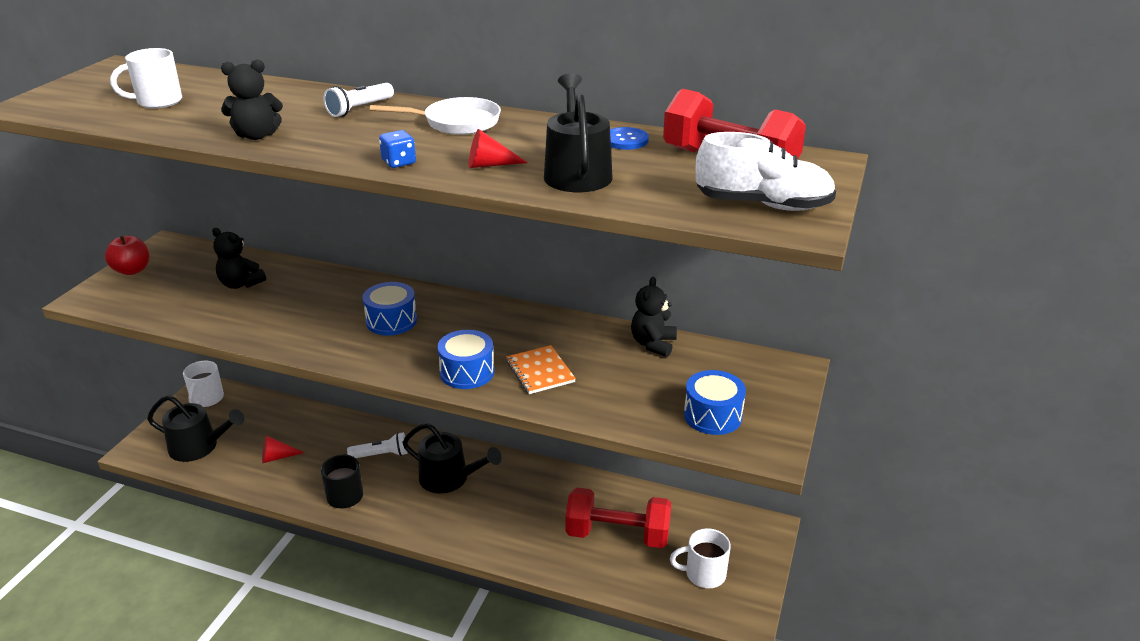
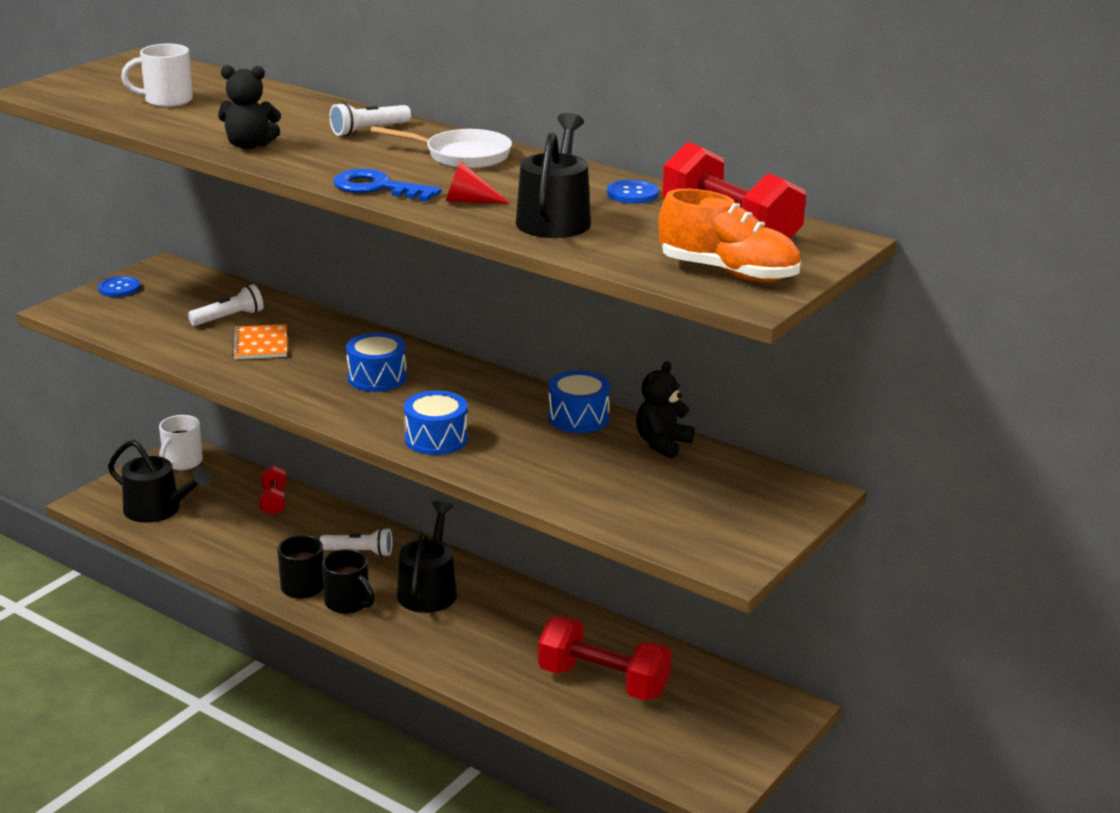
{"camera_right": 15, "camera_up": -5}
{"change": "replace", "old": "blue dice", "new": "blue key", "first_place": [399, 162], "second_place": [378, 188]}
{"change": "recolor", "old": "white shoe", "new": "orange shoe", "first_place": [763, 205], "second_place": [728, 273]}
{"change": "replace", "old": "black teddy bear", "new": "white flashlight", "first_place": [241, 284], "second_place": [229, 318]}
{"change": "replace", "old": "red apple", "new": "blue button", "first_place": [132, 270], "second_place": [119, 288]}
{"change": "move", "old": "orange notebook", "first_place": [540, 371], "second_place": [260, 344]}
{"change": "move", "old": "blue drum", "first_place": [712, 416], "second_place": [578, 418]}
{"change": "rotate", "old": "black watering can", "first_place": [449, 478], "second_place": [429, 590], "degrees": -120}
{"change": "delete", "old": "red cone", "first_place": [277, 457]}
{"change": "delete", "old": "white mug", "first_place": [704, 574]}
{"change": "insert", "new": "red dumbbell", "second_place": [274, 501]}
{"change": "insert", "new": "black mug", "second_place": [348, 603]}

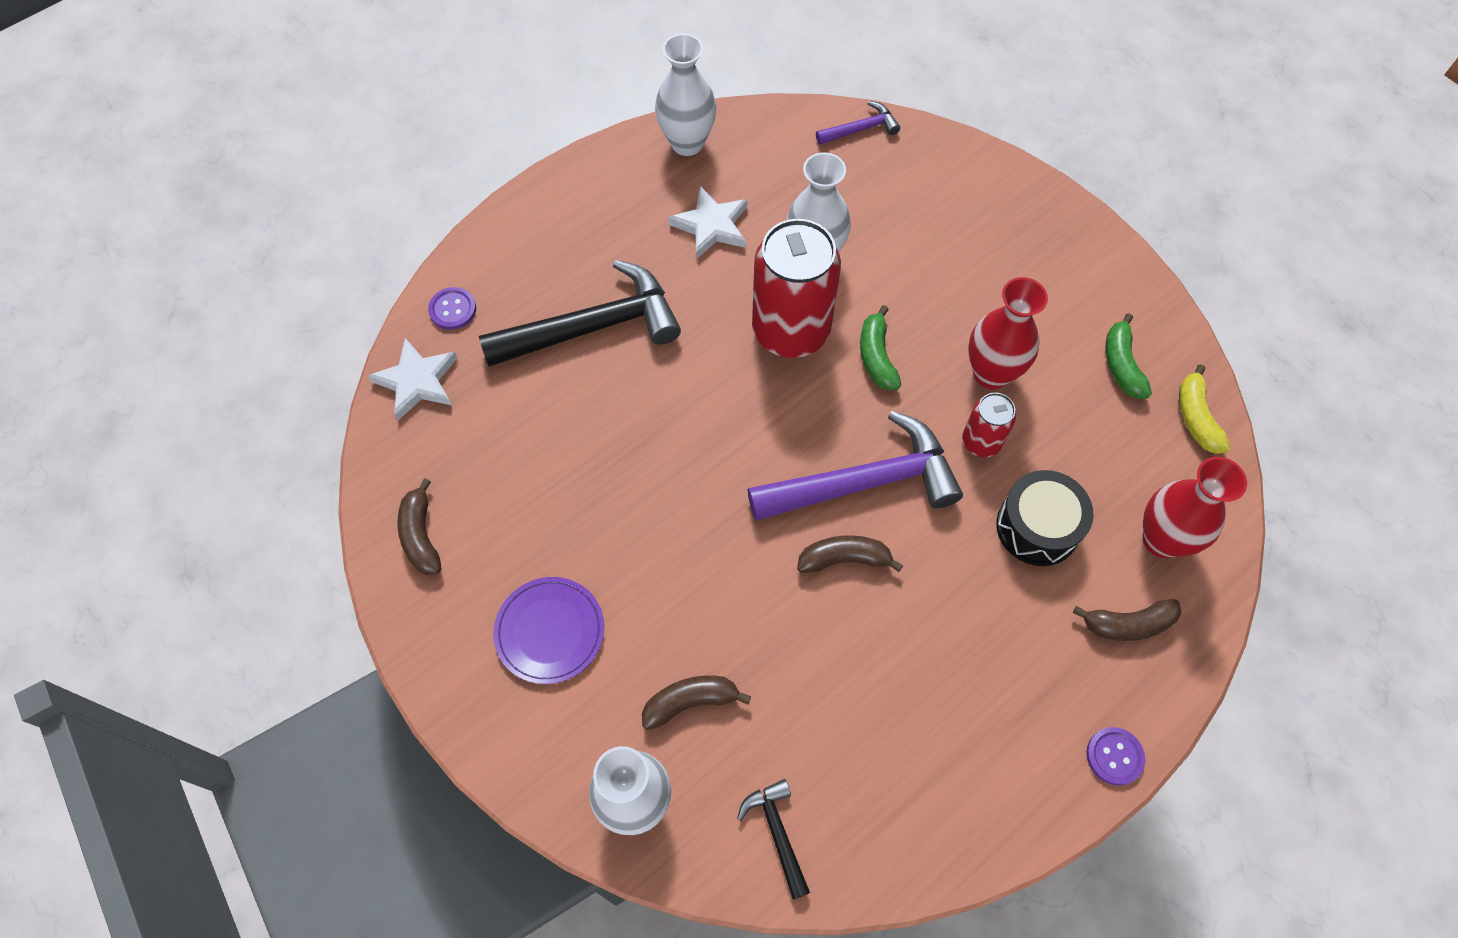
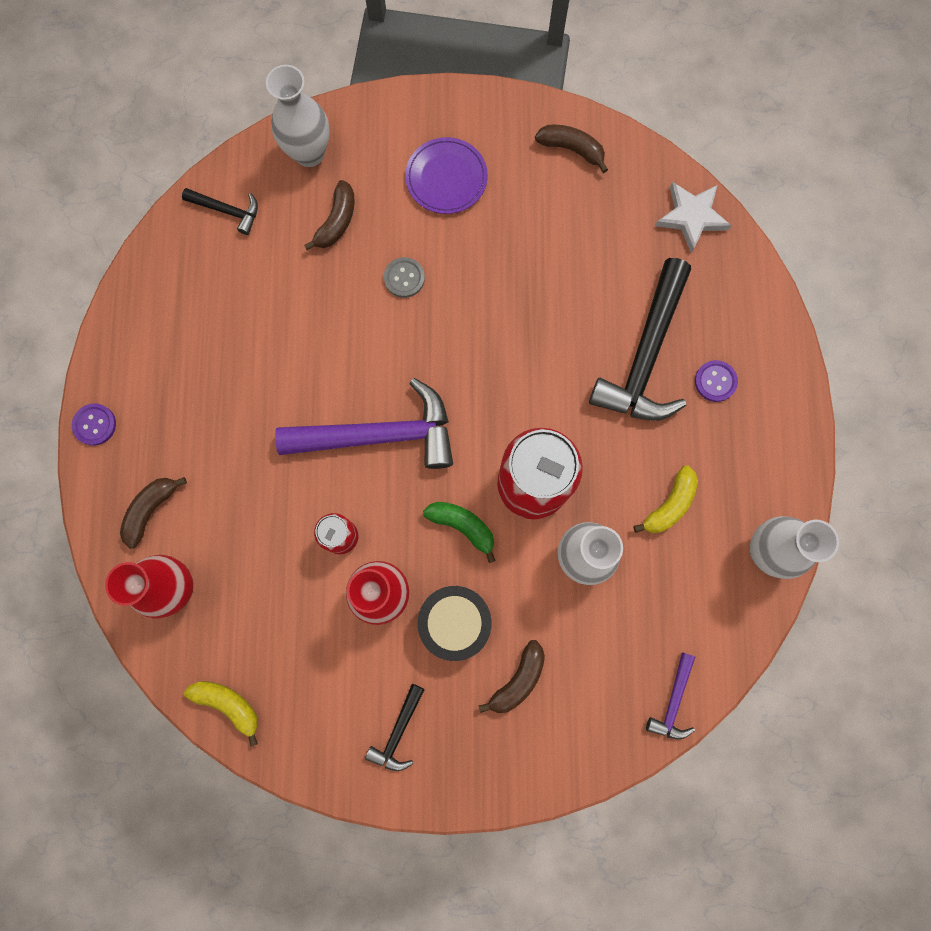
{"camera_right": 130, "camera_up": 15}
{"change": "replace", "old": "white star", "new": "yellow banana", "first_place": [711, 226], "second_place": [669, 505]}
{"change": "move", "old": "purple button", "first_place": [452, 309], "second_place": [715, 381]}
{"change": "delete", "old": "green banana", "first_place": [1121, 364]}
{"change": "rotate", "old": "purple hammer", "first_place": [865, 482], "second_place": [380, 435], "degrees": -120}
{"change": "move", "old": "black drum", "first_place": [1037, 527], "second_place": [455, 622]}
{"change": "move", "old": "brown banana", "first_place": [844, 559], "second_place": [518, 679]}
{"change": "insert", "new": "grey button", "second_place": [404, 278]}
{"change": "insert", "new": "black hammer", "second_place": [398, 732]}

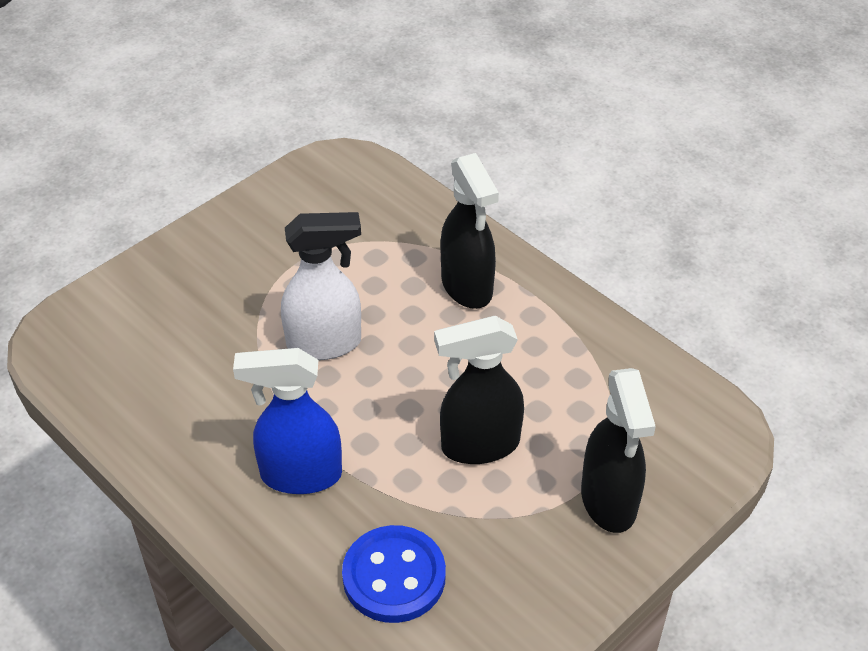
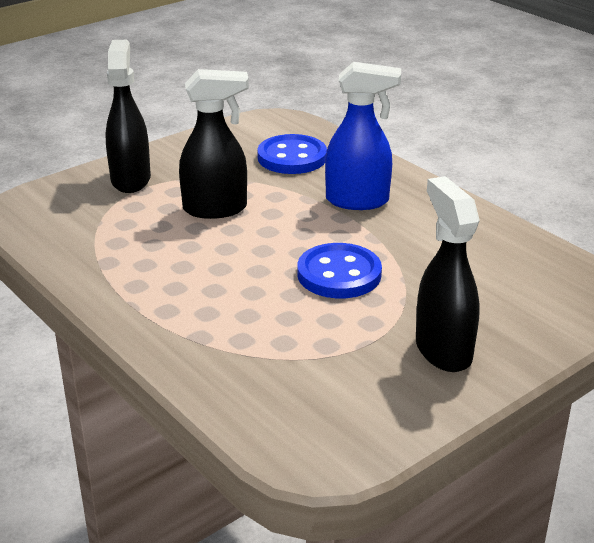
{"camera_right": -175, "camera_up": -15}
{"change": "move", "old": "black spray bottle", "first_place": [467, 287], "second_place": [443, 350]}
{"change": "replace", "old": "white spray bottle", "new": "blue button", "first_place": [325, 343], "second_place": [339, 274]}

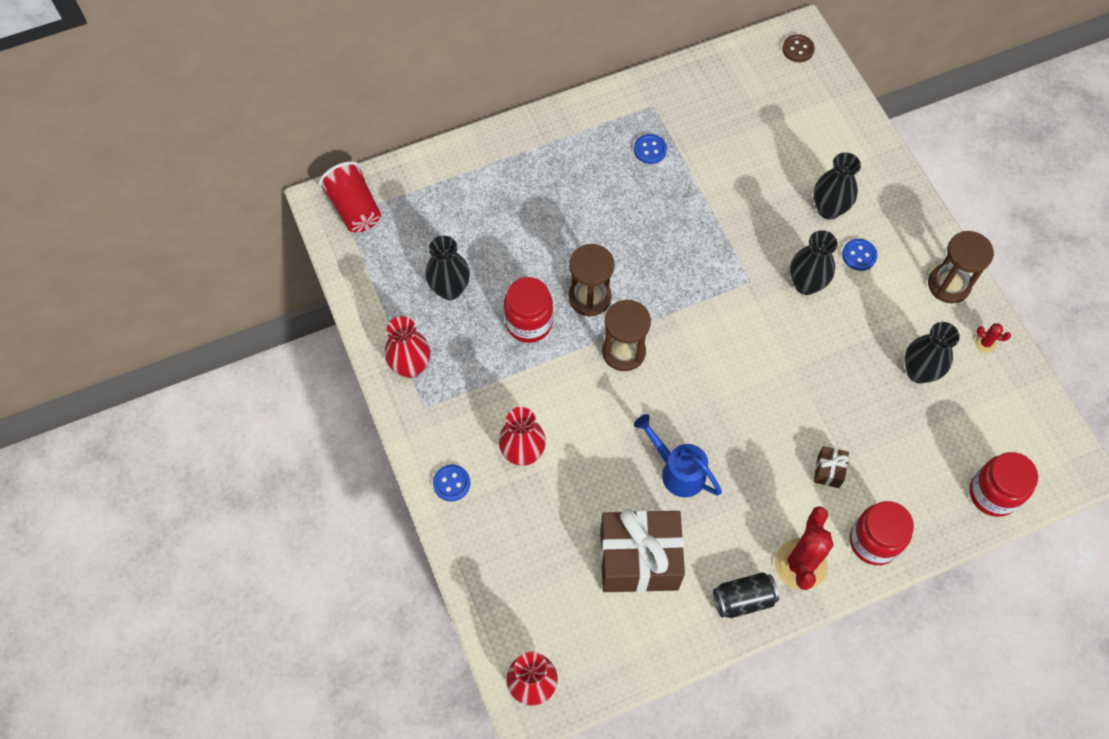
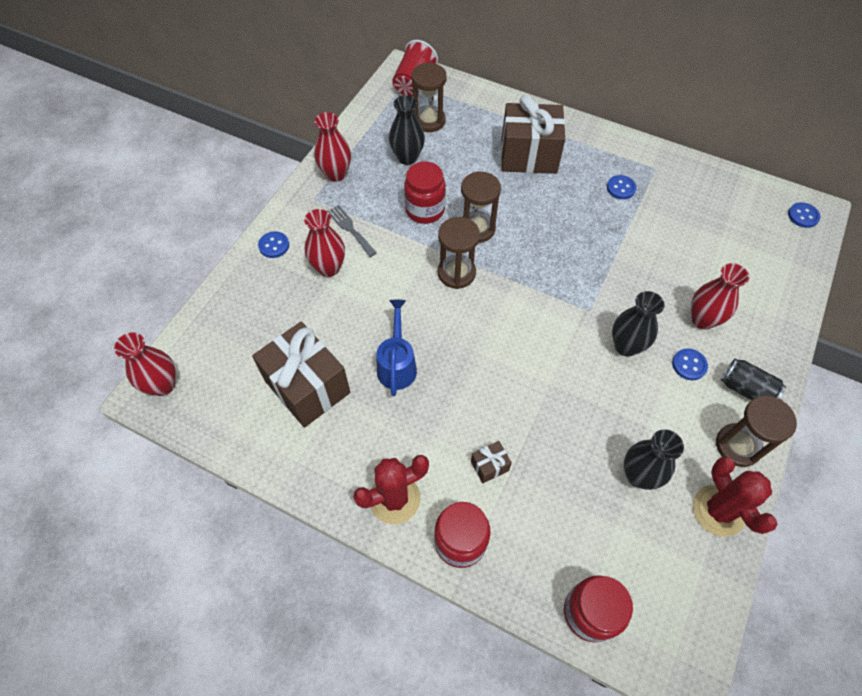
{"camera_right": 50, "camera_up": -5}
{"change": "recolor", "old": "brown button", "new": "blue button", "first_place": [798, 49], "second_place": [803, 216]}
{"change": "recolor", "old": "black vase", "new": "red vase", "first_place": [828, 209], "second_place": [702, 319]}
{"change": "resize", "old": "red cactus", "first_place": [985, 343], "second_place": [718, 510], "factor": 2.29}
{"change": "move", "old": "black can", "first_place": [743, 599], "second_place": [746, 389]}
{"change": "insert", "new": "brown hourglass", "second_place": [429, 121]}
{"change": "insert", "new": "brown gift", "second_place": [528, 156]}
{"change": "insert", "new": "grey fork", "second_place": [350, 229]}

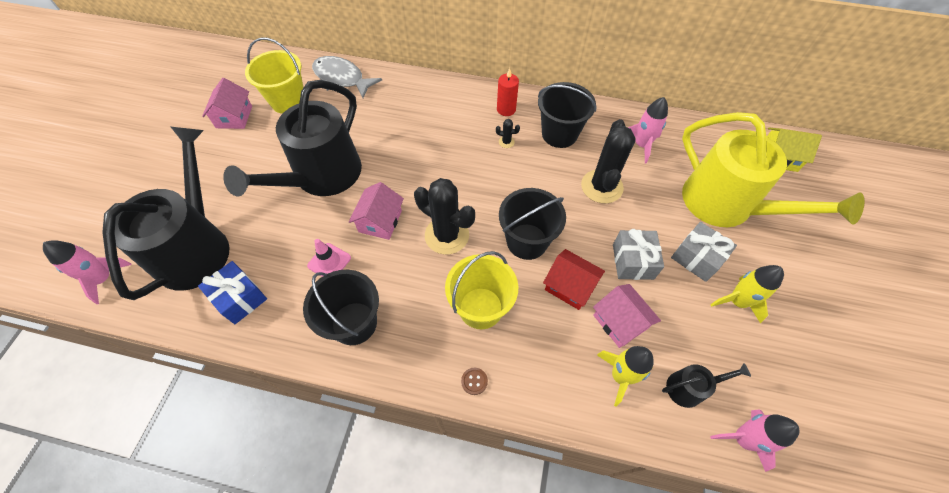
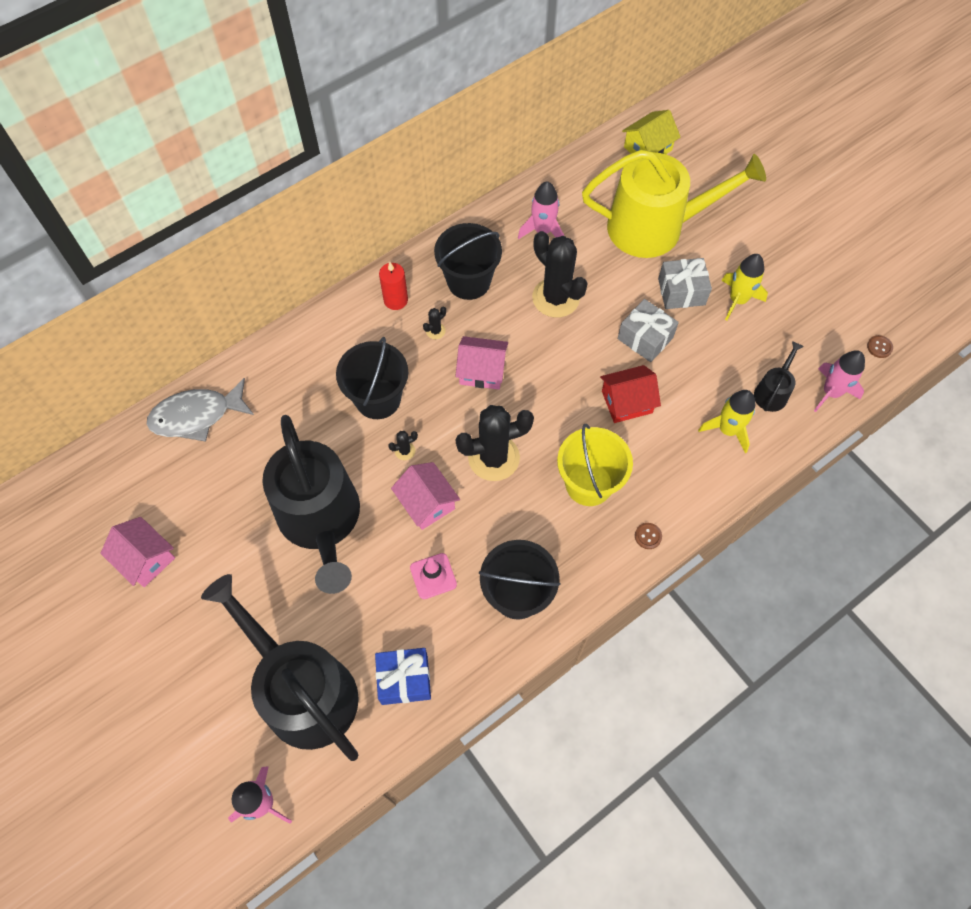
{"camera_right": -50, "camera_up": 5}
{"change": "delete", "old": "yellow bucket", "first_place": [288, 101]}
{"change": "move", "old": "black bucket", "first_place": [527, 241], "second_place": [378, 398]}
{"change": "move", "old": "pink house", "first_place": [620, 322], "second_place": [482, 371]}
{"change": "insert", "new": "brown button", "second_place": [879, 347]}
{"change": "insert", "new": "black cactus", "second_place": [405, 451]}

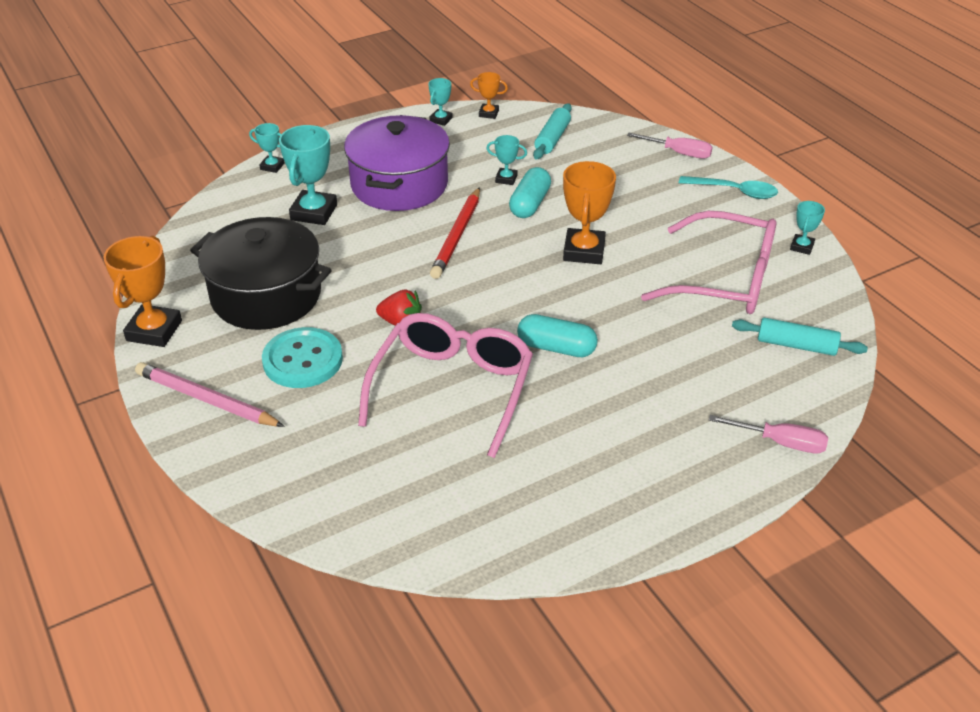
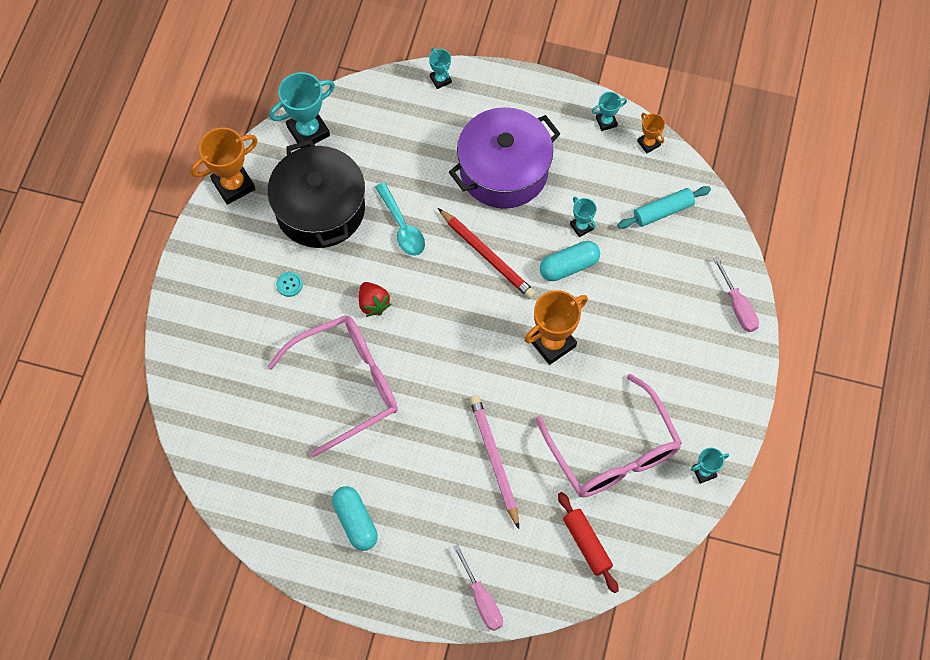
{"camera_right": 45, "camera_up": 25}
{"change": "move", "old": "turquoise trophy", "first_place": [314, 212], "second_place": [308, 131]}
{"change": "move", "old": "turquoise spoon", "first_place": [734, 191], "second_place": [402, 226]}
{"change": "rotate", "old": "red pencil", "first_place": [457, 236], "second_place": [487, 256], "degrees": -105}
{"change": "move", "old": "turquoise capsule", "first_place": [556, 348], "second_place": [355, 521]}
{"change": "recolor", "old": "turquoise rolling pin", "new": "red rolling pin", "first_place": [796, 345], "second_place": [587, 544]}
{"change": "resize", "old": "turquoise button", "first_place": [303, 360], "second_place": [289, 284], "factor": 0.42}
{"change": "move", "old": "pink pencil", "first_place": [206, 399], "second_place": [494, 459]}

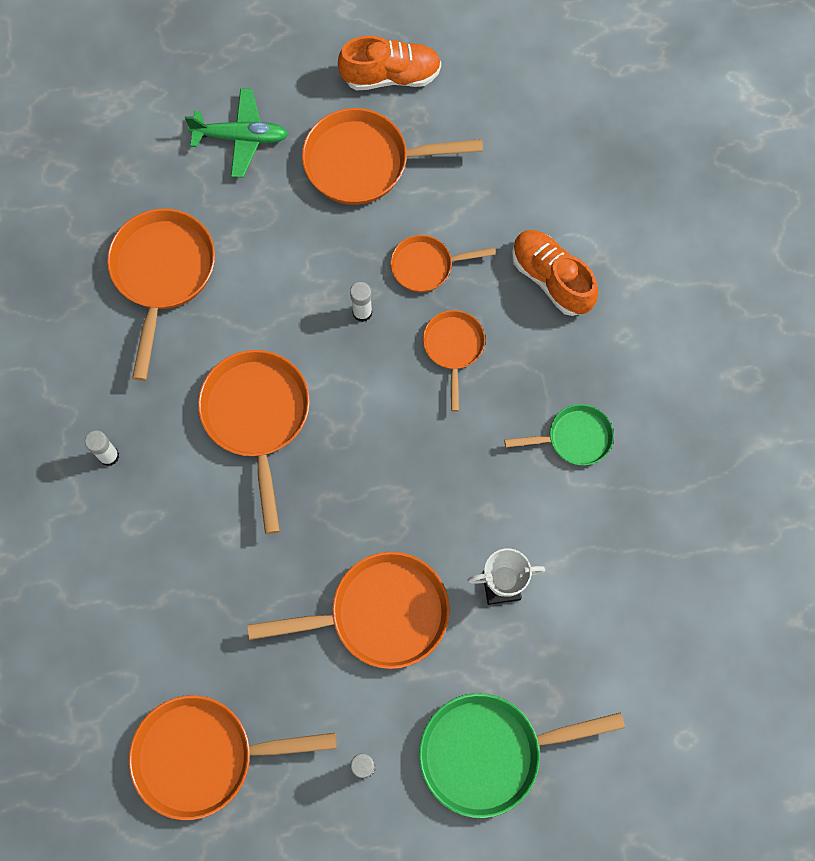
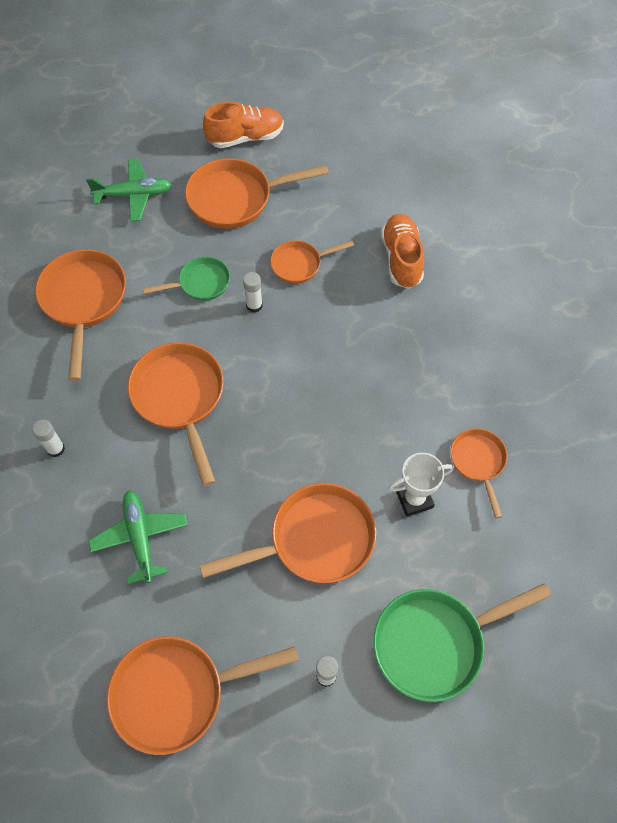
{"camera_right": -10, "camera_up": -10}
{"change": "rotate", "old": "orange shoe", "first_place": [551, 279], "second_place": [401, 259], "degrees": 45}
{"change": "move", "old": "orange pan", "first_place": [453, 348], "second_place": [478, 462]}
{"change": "move", "old": "green pan", "first_place": [574, 438], "second_place": [200, 283]}
{"change": "insert", "new": "green plane", "second_place": [140, 537]}

